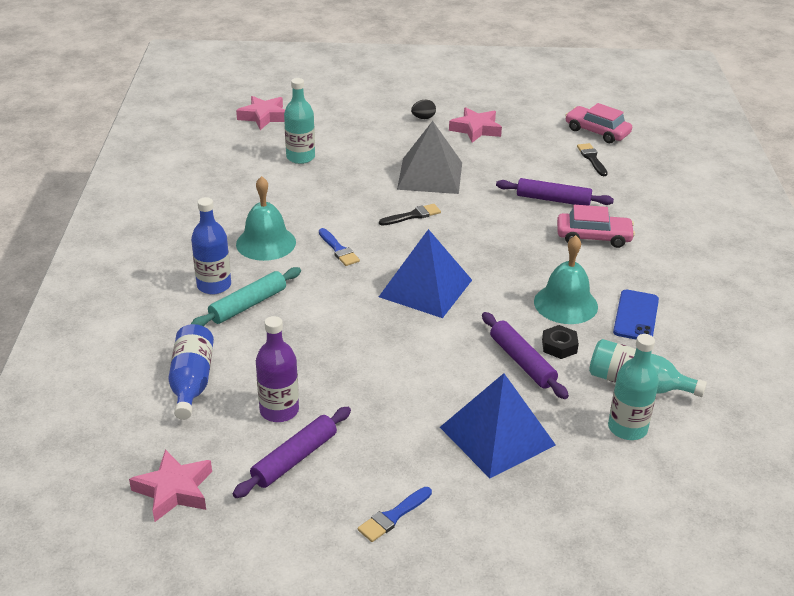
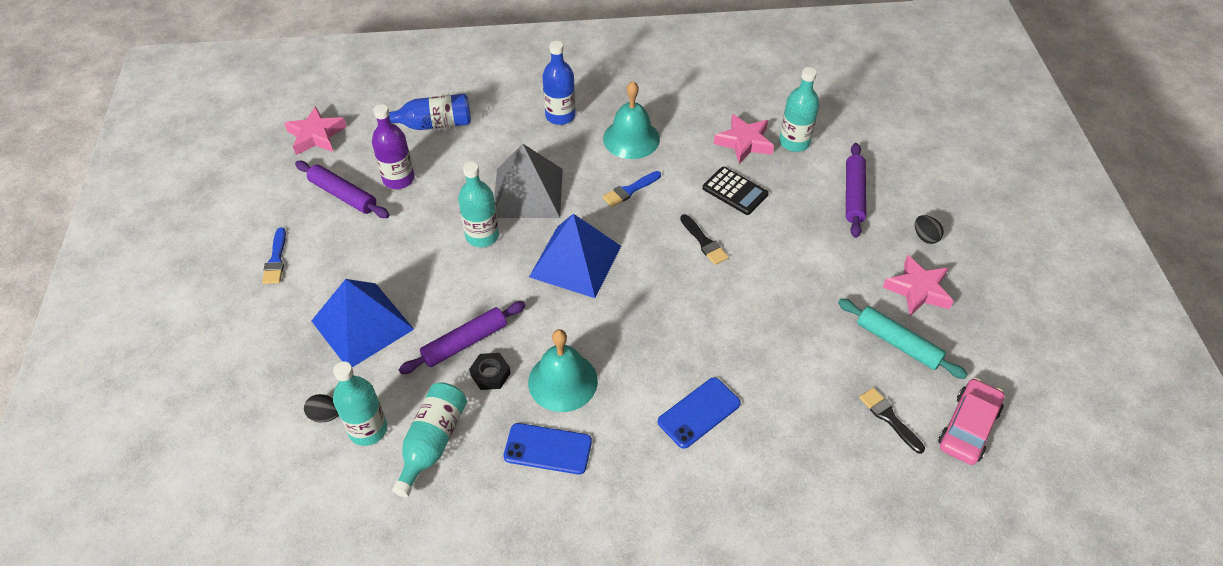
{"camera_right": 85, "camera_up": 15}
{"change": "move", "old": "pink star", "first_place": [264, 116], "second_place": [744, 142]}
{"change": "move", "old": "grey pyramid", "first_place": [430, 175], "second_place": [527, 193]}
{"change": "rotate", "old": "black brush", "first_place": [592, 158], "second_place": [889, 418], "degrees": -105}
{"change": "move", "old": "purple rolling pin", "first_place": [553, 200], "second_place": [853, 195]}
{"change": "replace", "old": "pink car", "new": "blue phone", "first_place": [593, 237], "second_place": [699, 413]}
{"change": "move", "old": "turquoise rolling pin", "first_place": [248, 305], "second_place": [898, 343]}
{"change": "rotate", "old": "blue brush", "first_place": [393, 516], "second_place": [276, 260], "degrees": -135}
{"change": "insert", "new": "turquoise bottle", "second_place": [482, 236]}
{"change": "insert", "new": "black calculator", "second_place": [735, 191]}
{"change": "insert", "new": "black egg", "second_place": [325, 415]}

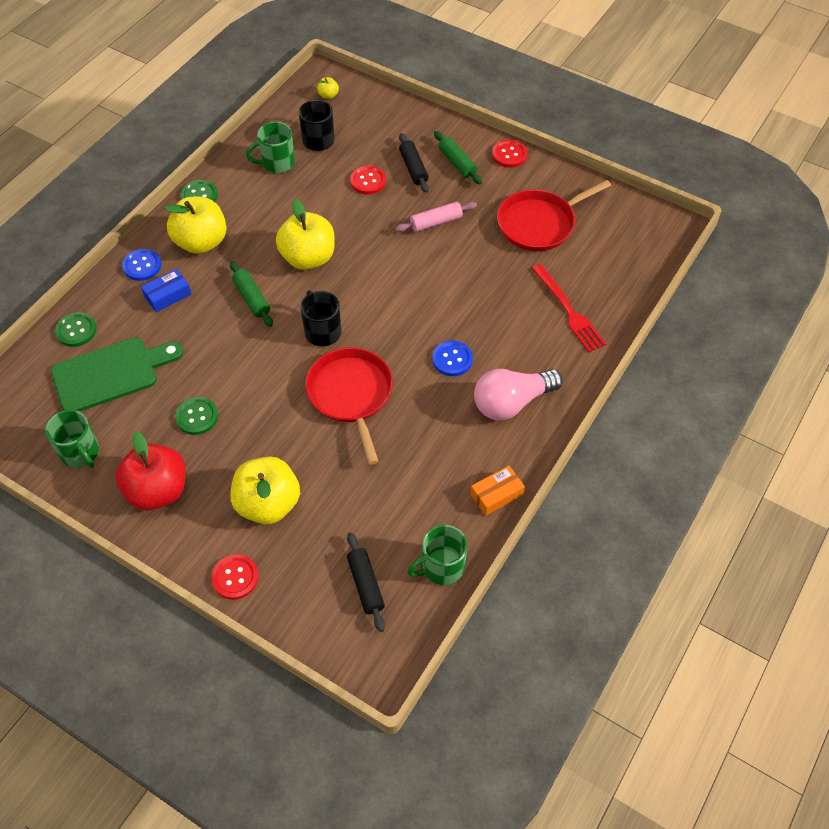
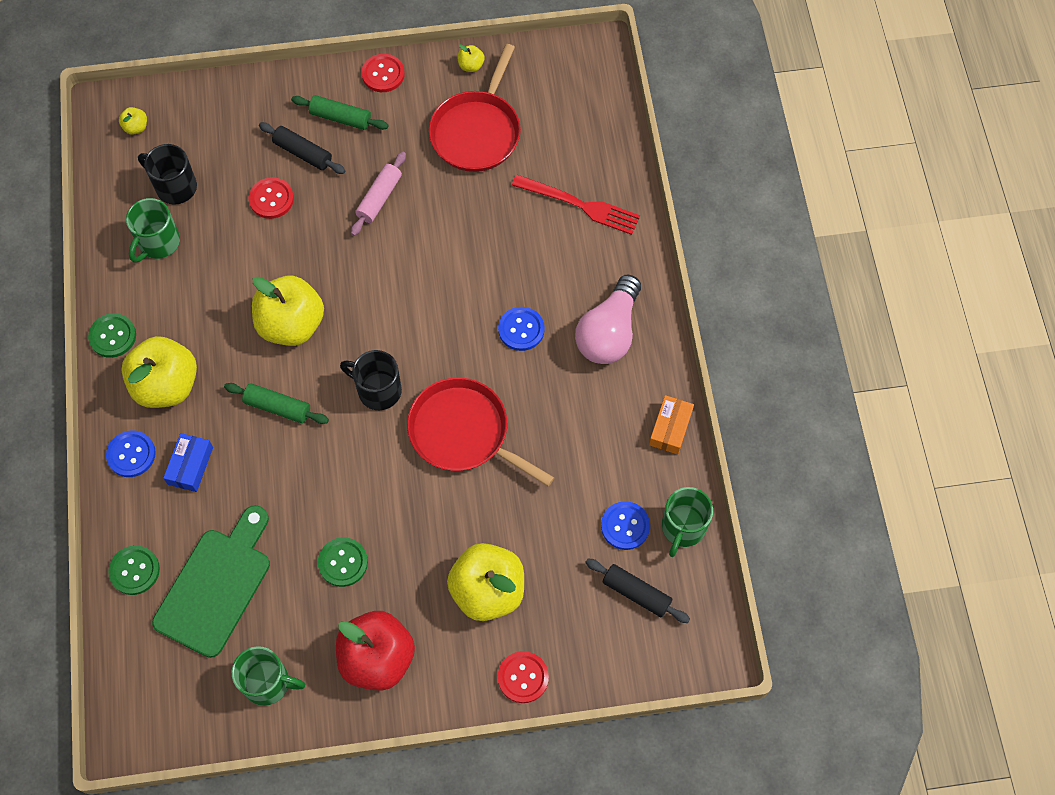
{"camera_right": -40, "camera_up": 10}
{"change": "insert", "new": "yellow apple", "second_place": [471, 65]}
{"change": "insert", "new": "blue button", "second_place": [625, 526]}

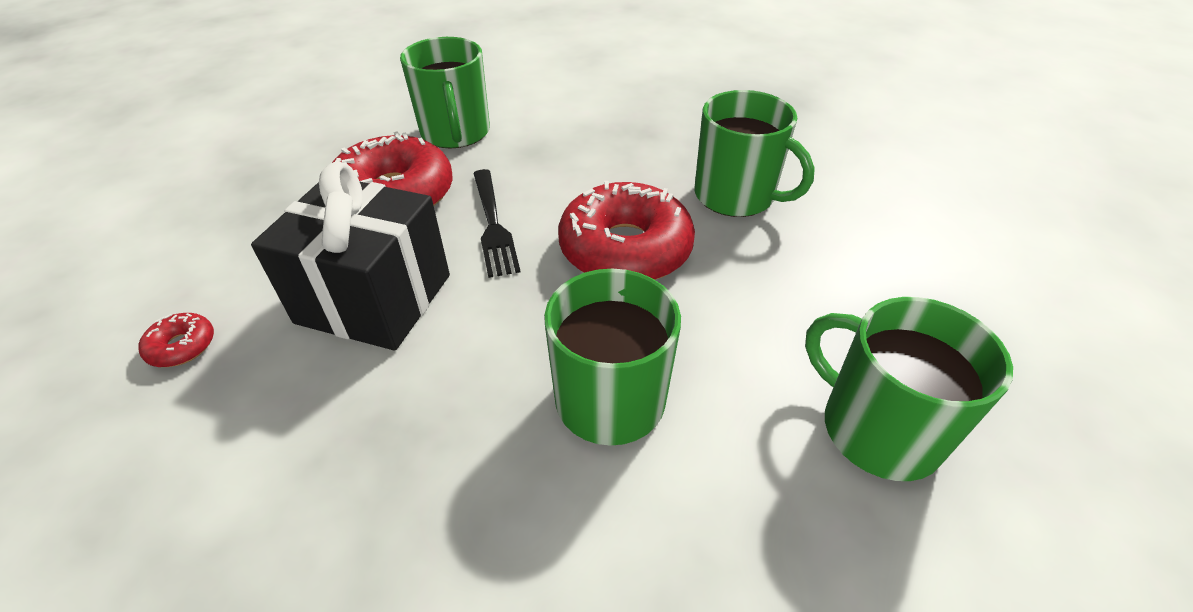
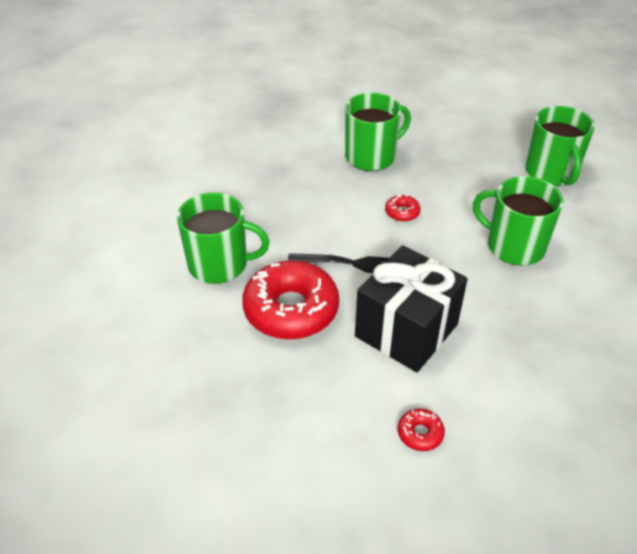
{"camera_right": -70, "camera_up": 0}
{"change": "resize", "old": "red donut", "first_place": [625, 249], "second_place": [402, 212], "factor": 0.42}
{"change": "rotate", "old": "green mug", "first_place": [877, 429], "second_place": [551, 173], "degrees": -75}

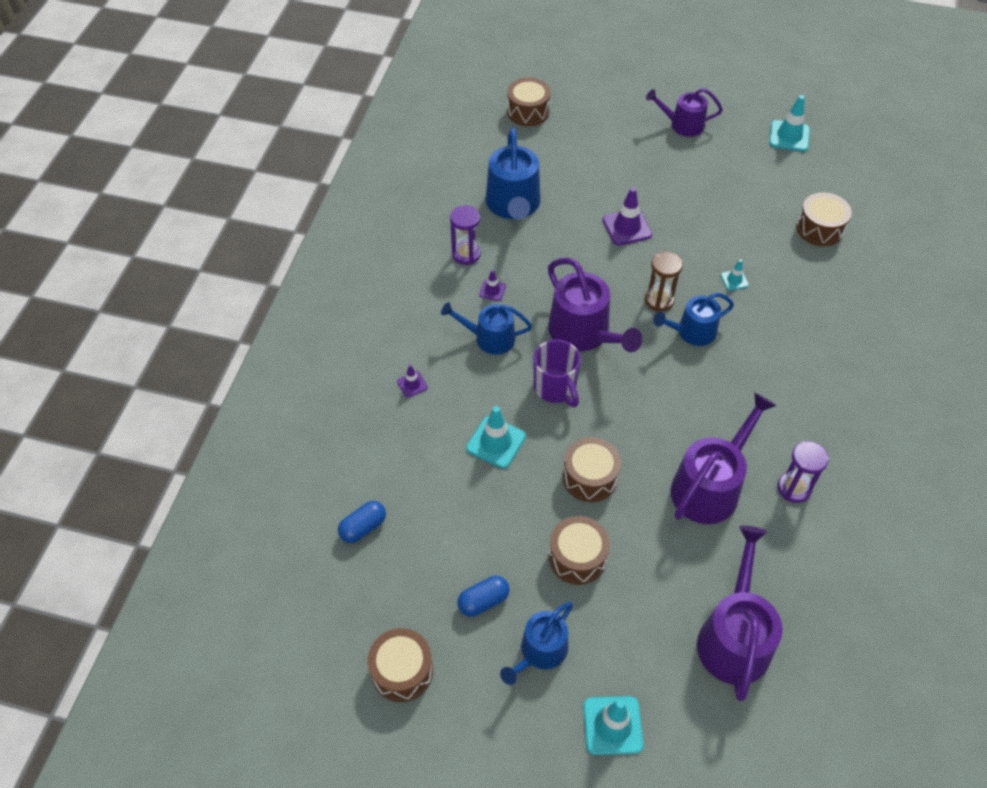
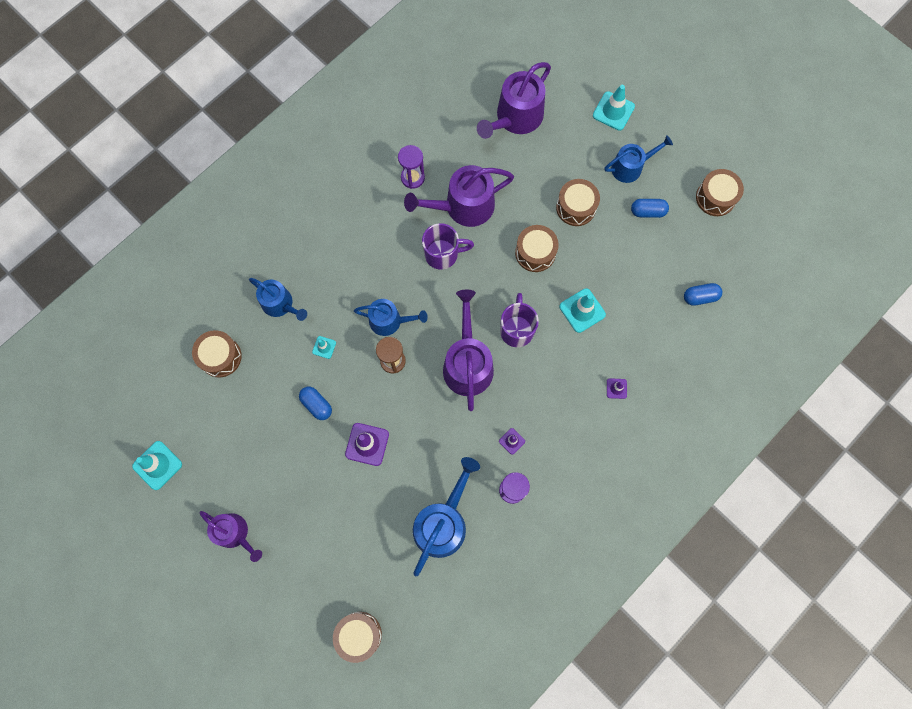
{"camera_right": -150, "camera_up": 20}
{"change": "move", "old": "blue watering can", "first_place": [489, 338], "second_place": [280, 304]}
{"change": "insert", "new": "purple mug", "second_place": [442, 254]}
{"change": "insert", "new": "blue capsule", "second_place": [317, 405]}

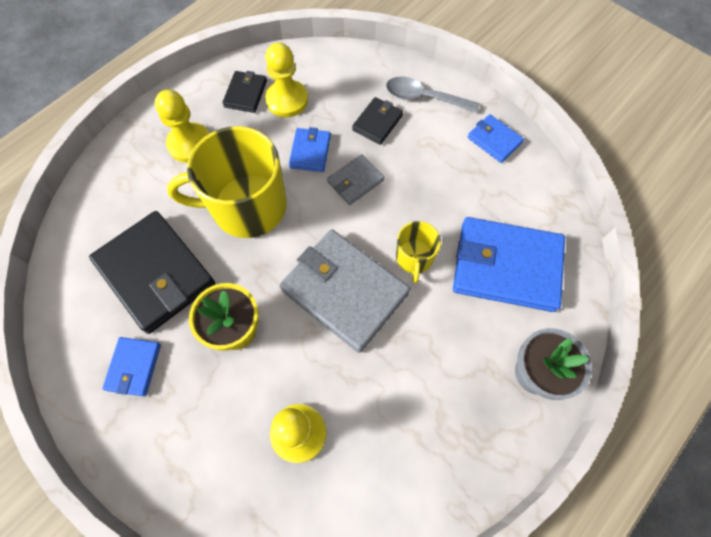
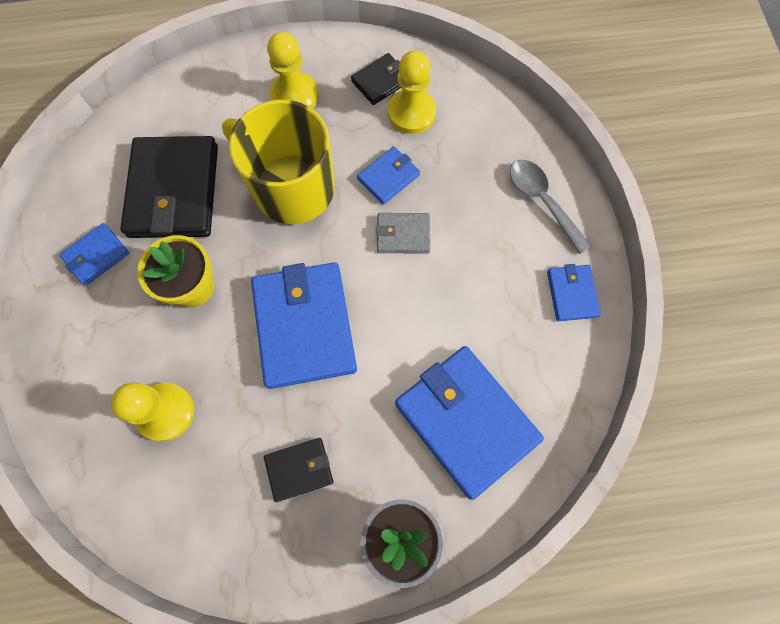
{"camera_right": 40, "camera_up": 5}
{"change": "move", "old": "black wallet", "first_place": [377, 123], "second_place": [299, 469]}
{"change": "delete", "old": "yellow mug", "first_place": [414, 258]}
{"change": "recolor", "old": "grey wallet", "new": "blue wallet", "first_place": [344, 292], "second_place": [304, 326]}

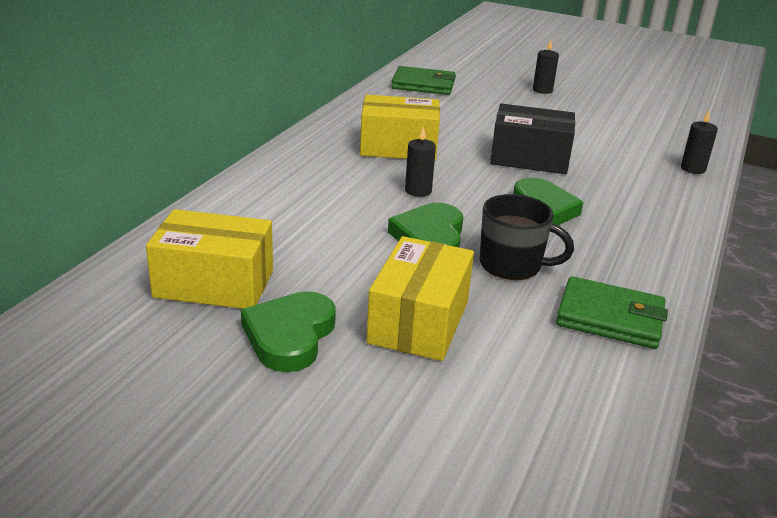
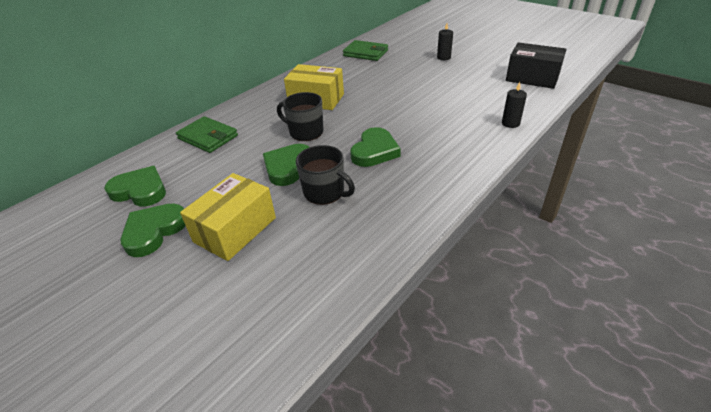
{"camera_right": 20, "camera_up": 10}
{"change": "move", "old": "black box", "first_place": [529, 158], "second_place": [532, 78]}
{"change": "replace", "old": "black candle", "new": "black mug", "first_place": [418, 191], "second_place": [305, 132]}
{"change": "replace", "old": "yellow box", "new": "green heart", "first_place": [214, 284], "second_place": [140, 190]}
{"change": "move", "old": "green wallet", "first_place": [610, 318], "second_place": [208, 137]}

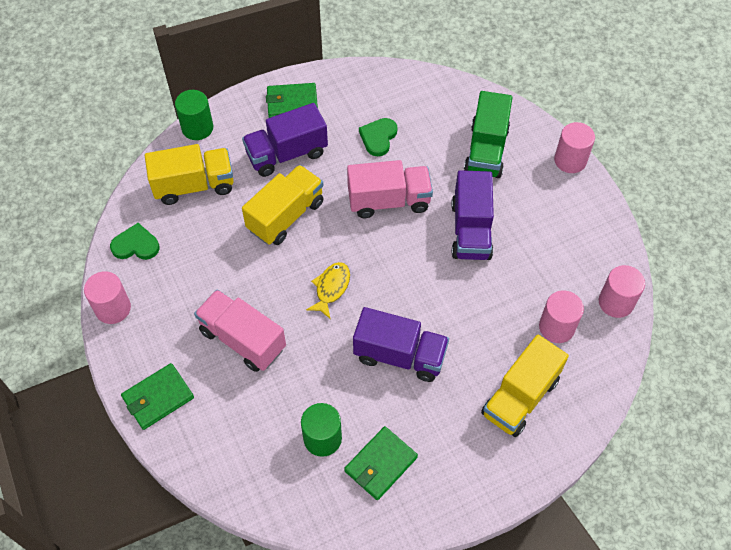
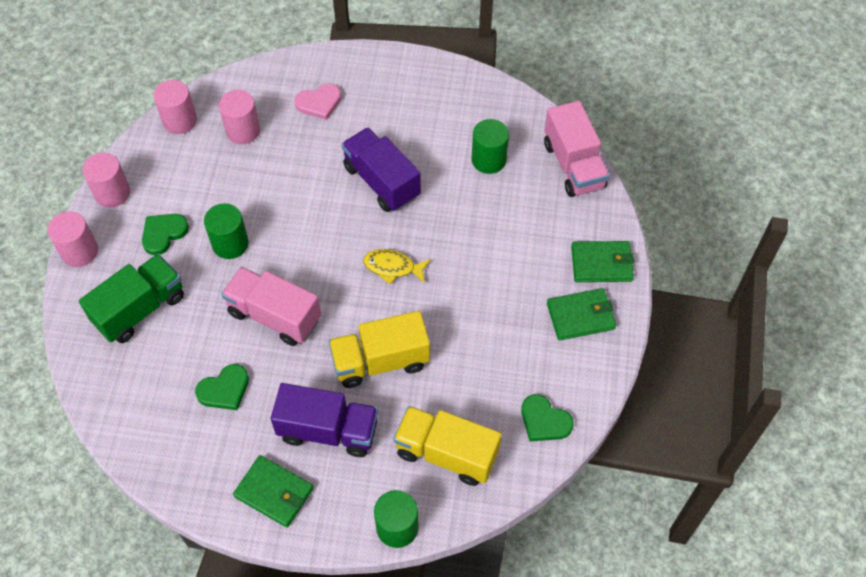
{"camera_right": -145, "camera_up": 0}
{"change": "replace", "old": "purple truck", "new": "green cylinder", "first_place": [471, 230], "second_place": [230, 244]}
{"change": "rotate", "old": "yellow fish", "first_place": [331, 288], "second_place": [393, 267], "degrees": 45}
{"change": "move", "old": "pink cylinder", "first_place": [113, 308], "second_place": [112, 193]}
{"change": "move", "old": "pink truck", "first_place": [242, 339], "second_place": [574, 165]}
{"change": "replace", "old": "yellow truck", "new": "pink heart", "first_place": [520, 397], "second_place": [319, 103]}
{"change": "move", "old": "green wallet", "first_place": [380, 464], "second_place": [580, 316]}
{"change": "insert", "new": "green heart", "second_place": [163, 234]}

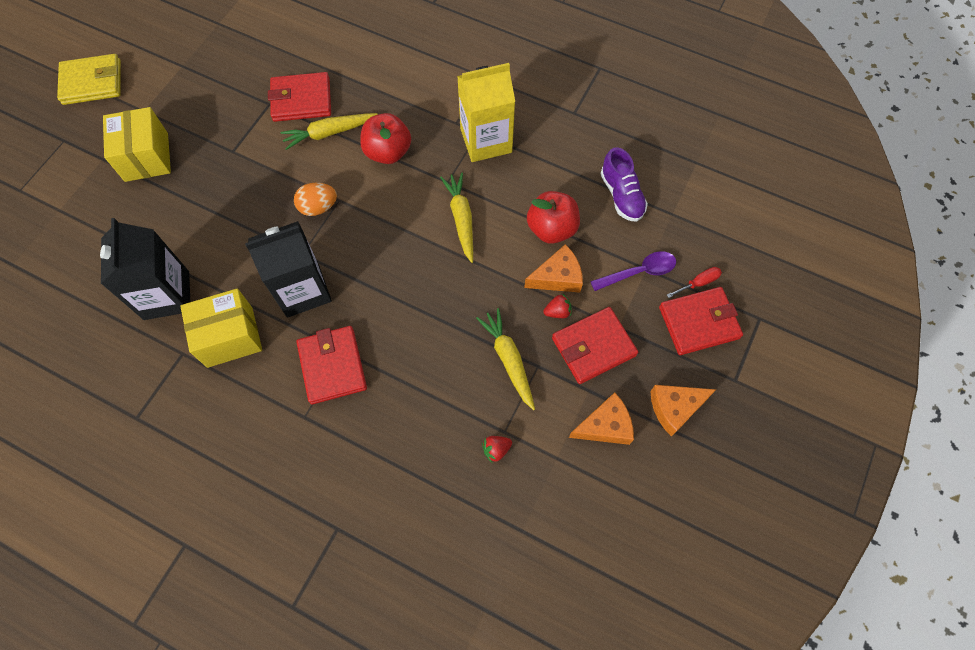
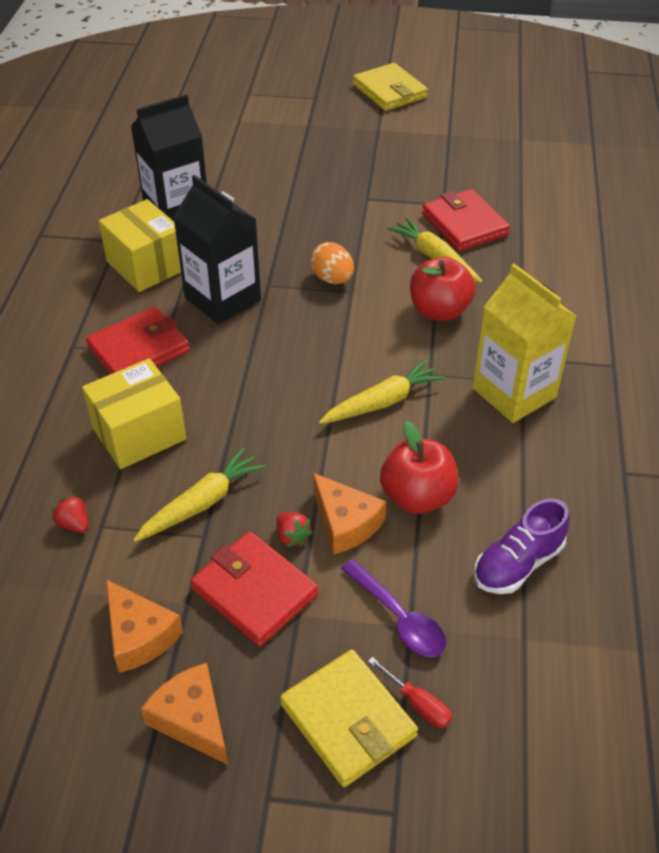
{"camera_right": 70, "camera_up": -20}
{"change": "move", "old": "yellow box", "first_place": [146, 157], "second_place": [139, 433]}
{"change": "recolor", "old": "red wallet", "new": "yellow wallet", "first_place": [699, 322], "second_place": [348, 720]}

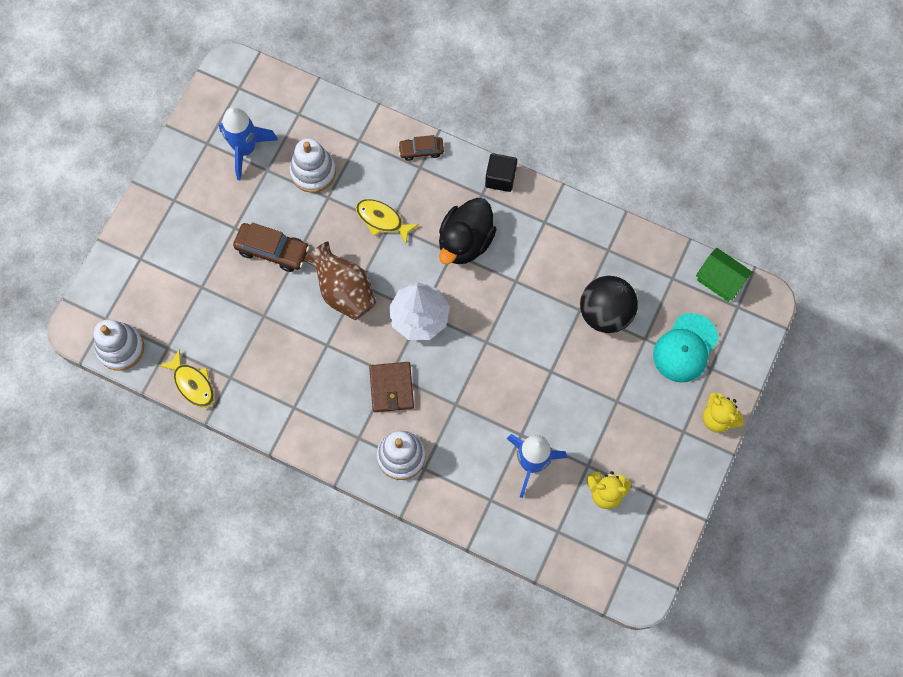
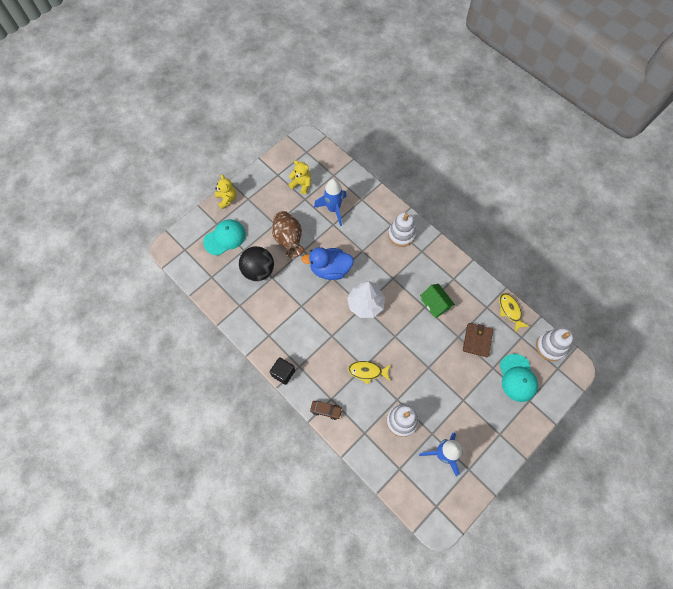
{"camera_right": -160, "camera_up": -5}
{"change": "delete", "old": "black duck", "first_place": [465, 242]}
{"change": "rotate", "old": "yellow fish", "first_place": [382, 220], "second_place": [367, 371], "degrees": 135}
{"change": "delete", "old": "brown car", "first_place": [272, 250]}
{"change": "move", "old": "brown vase", "first_place": [344, 291], "second_place": [288, 240]}
{"change": "move", "old": "green house", "first_place": [720, 280], "second_place": [435, 304]}
{"change": "move", "old": "brown wallet", "first_place": [391, 388], "second_place": [477, 340]}
{"change": "insert", "new": "blue duck", "second_place": [330, 269]}
{"change": "insert", "new": "turquoise cap", "second_place": [517, 378]}

